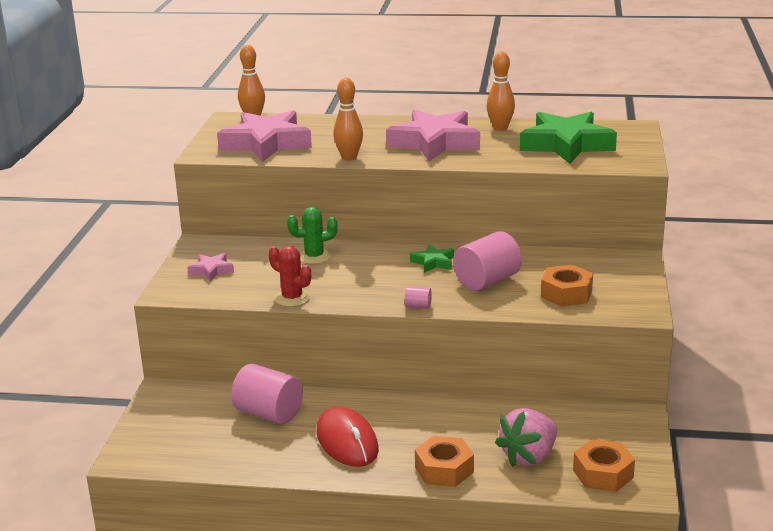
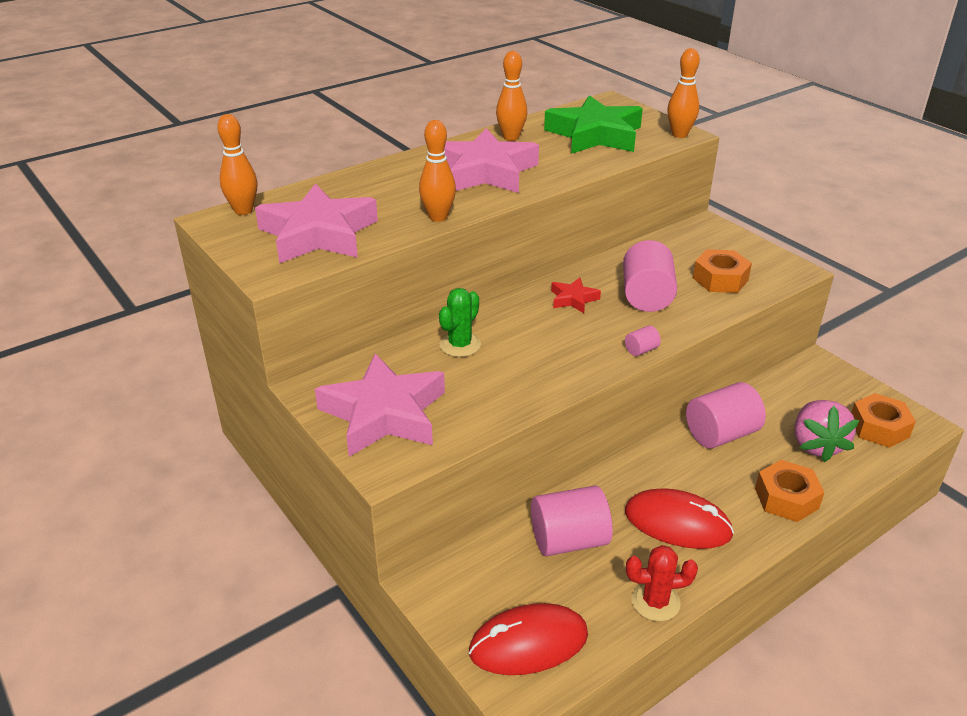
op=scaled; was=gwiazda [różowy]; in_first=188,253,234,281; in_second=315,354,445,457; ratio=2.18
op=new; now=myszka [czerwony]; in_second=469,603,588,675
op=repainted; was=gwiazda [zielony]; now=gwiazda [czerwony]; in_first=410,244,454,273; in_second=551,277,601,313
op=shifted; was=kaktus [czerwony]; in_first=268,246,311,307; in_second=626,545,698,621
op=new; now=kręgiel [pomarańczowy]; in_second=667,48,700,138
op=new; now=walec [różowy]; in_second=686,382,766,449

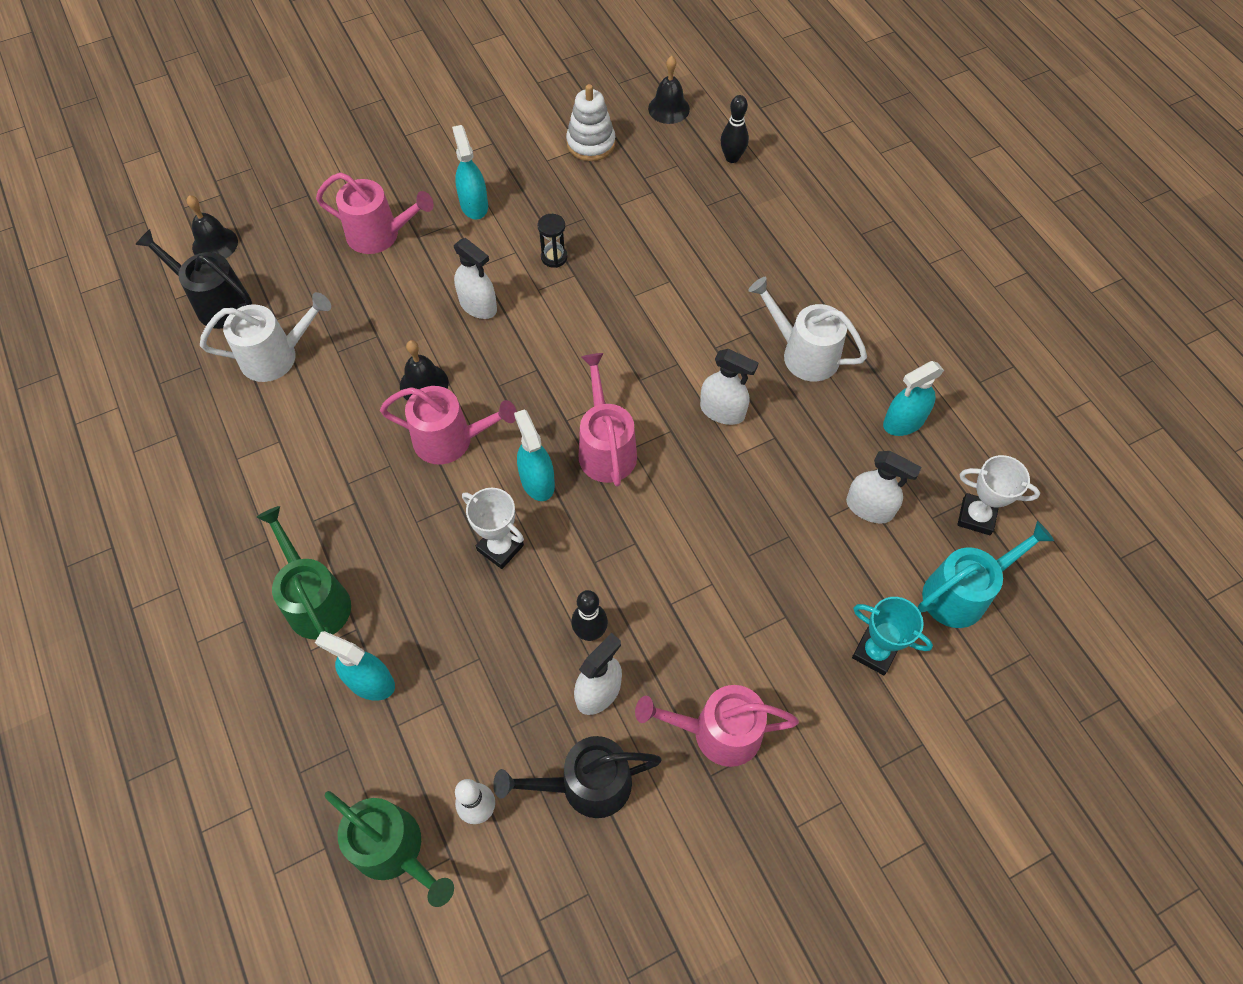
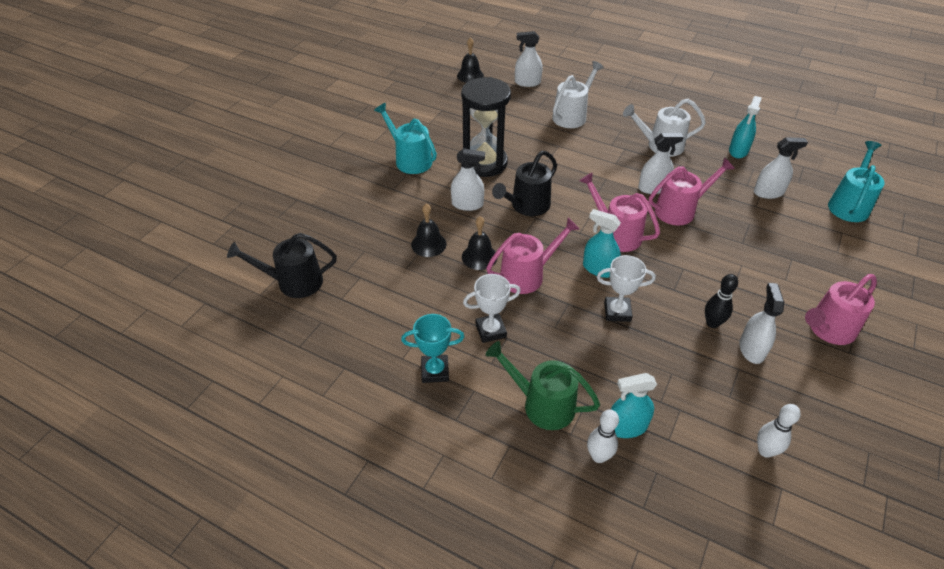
op=swapped; was=spryskiwacz [turkusowy]; now=konewka [turkusowy]; in_first=452,125,488,219; in_second=374,103,437,174
op=shifted; was=puchar [turkusowy]; in_first=852,597,933,675; in_second=401,314,464,383
op=shifted; was=dzwonek [czarny]; in_first=187,195,238,259; in_second=411,204,446,257
op=scaled; was=klepsydra [czarny]; in_first=538,214,568,268; in_second=461,77,511,177; ratio=2.47
op=shifted; was=puchar [biały]; in_first=957,455,1040,535; in_second=463,274,521,343
op=shifted; was=konewka [czarny]; in_first=493,736,662,818; in_second=492,151,557,216
op=swapped; was=kręgiel [czarny]; now=spryskiwacz [biały]; in_first=720,95,749,163; in_second=515,31,543,87
op=shifted; was=konewka [biały]; in_first=200,292,331,382; in_second=552,61,604,128
op=new; now=kręgiel [biały]; in_second=587,409,619,463
op=shifted; was=konewka [różowy]; in_first=316,172,434,254; in_second=649,158,735,225
op=gone; was=konewka [zielony]; in_first=325,791,454,907
op=gone; was=zabawka nakładanka [biały]; in_first=566,84,616,161

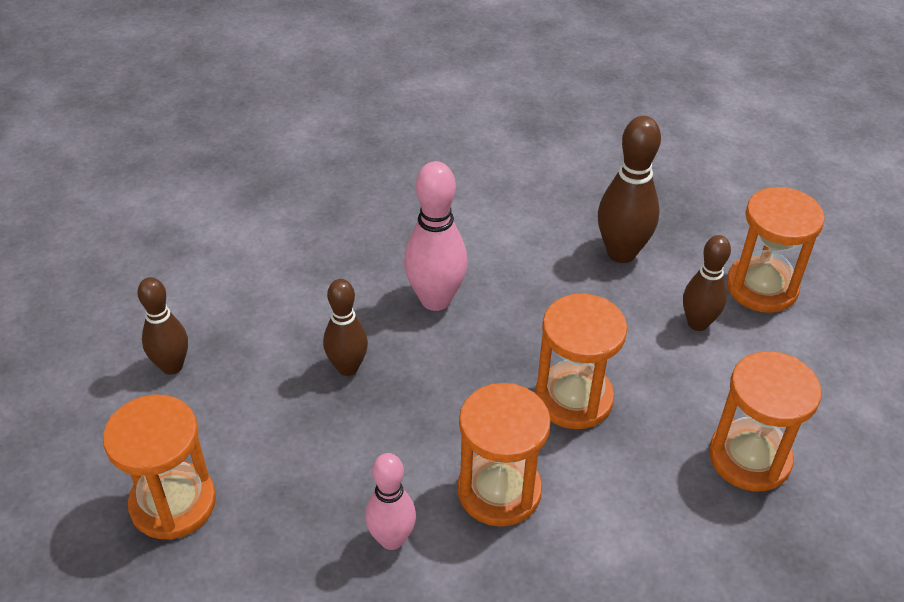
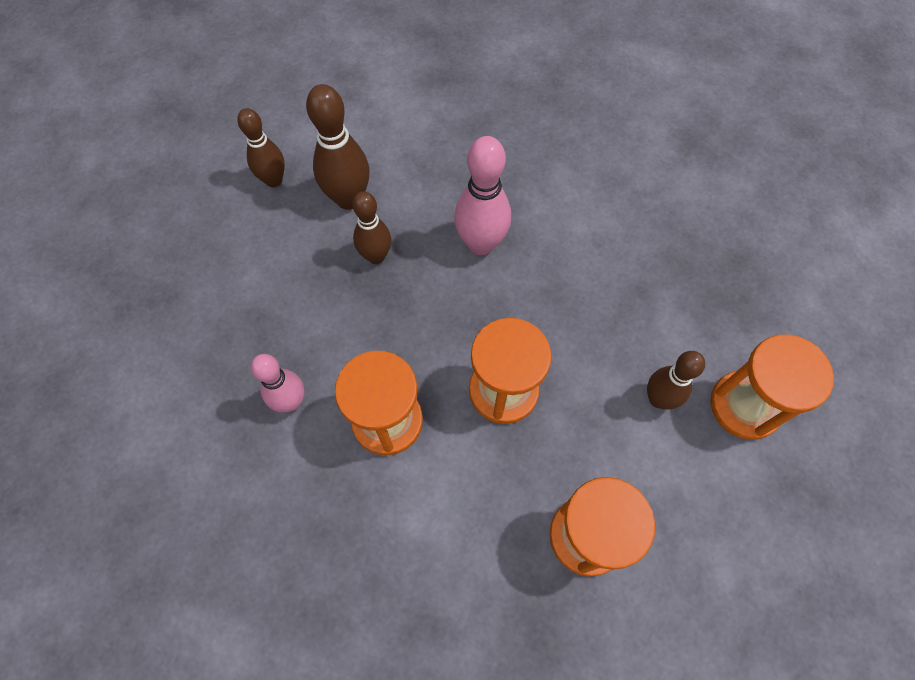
op=shifted; was=kręgiel [brązowy]; in_first=598,116,661,263; in_second=306,84,369,210
op=gone; was=klepsydra [pomarańczowy]; in_first=103,395,216,540

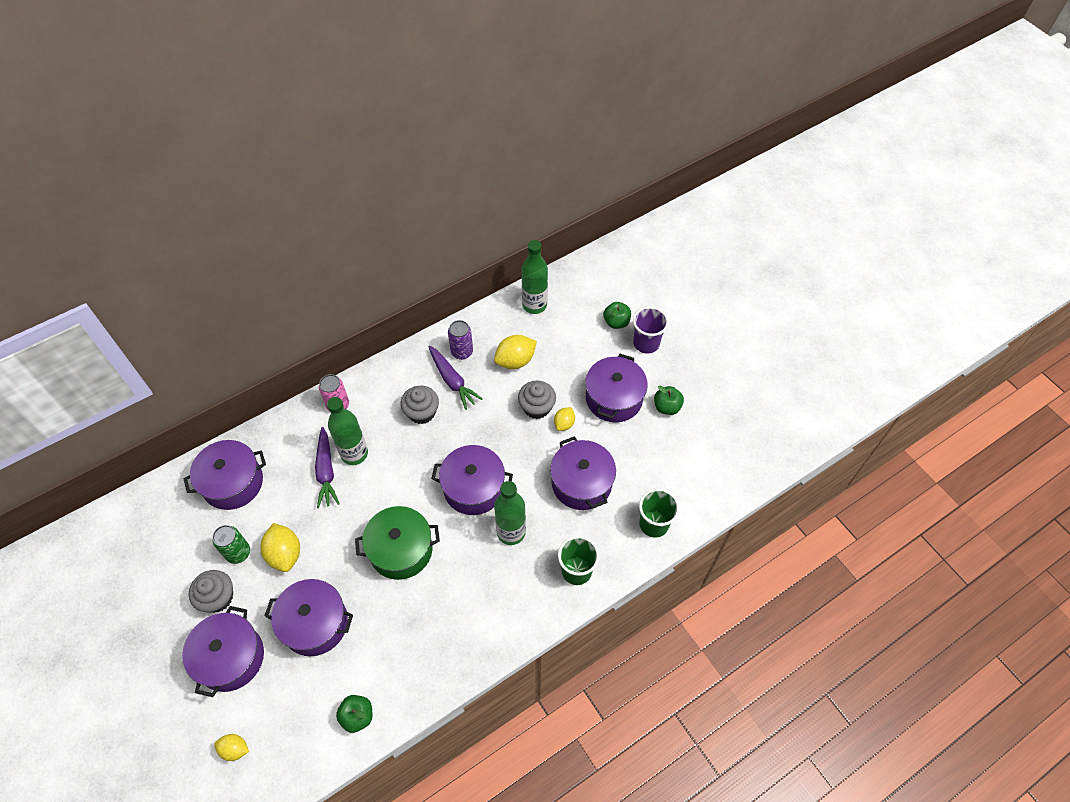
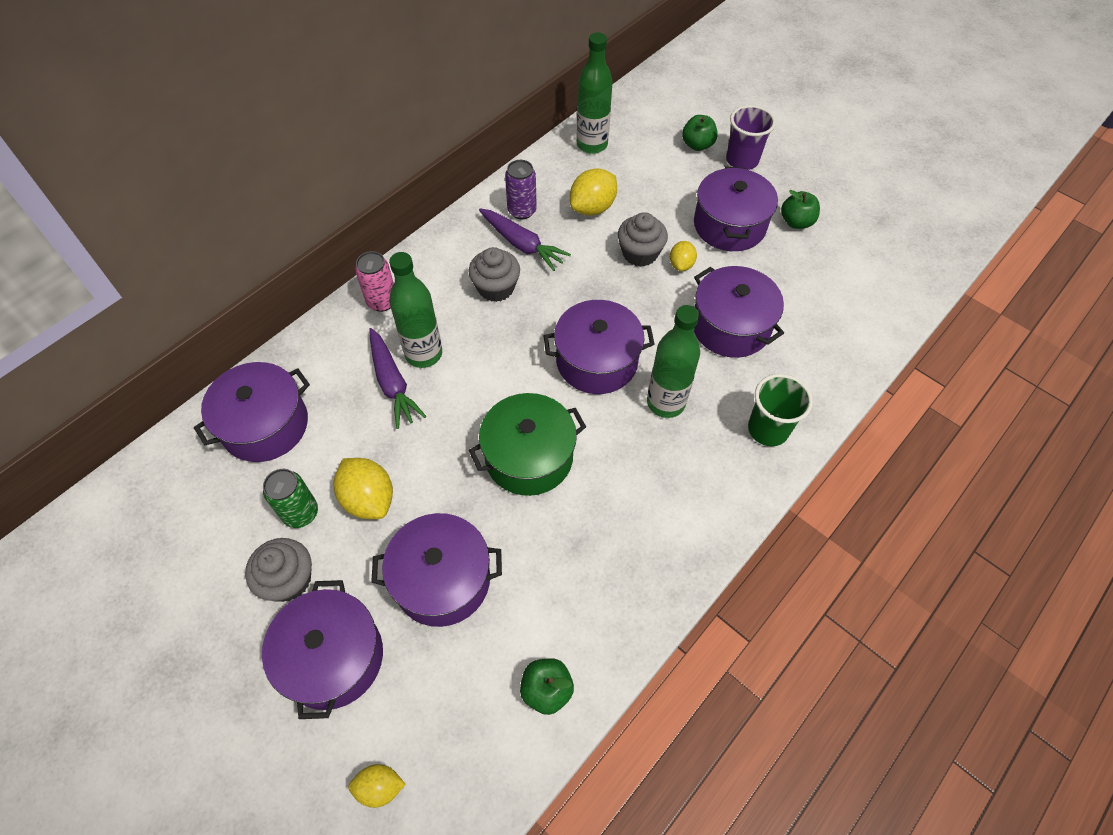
op=gone; was=szklanka [zielony]; in_first=639,488,680,538

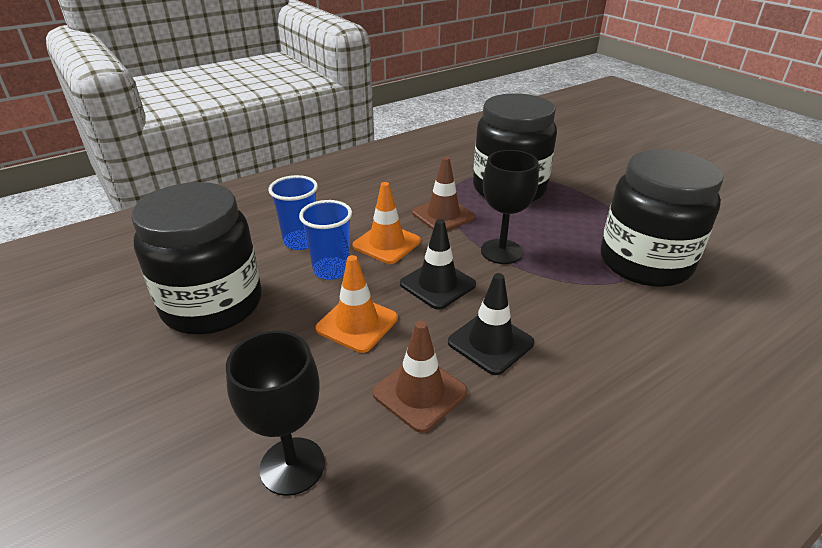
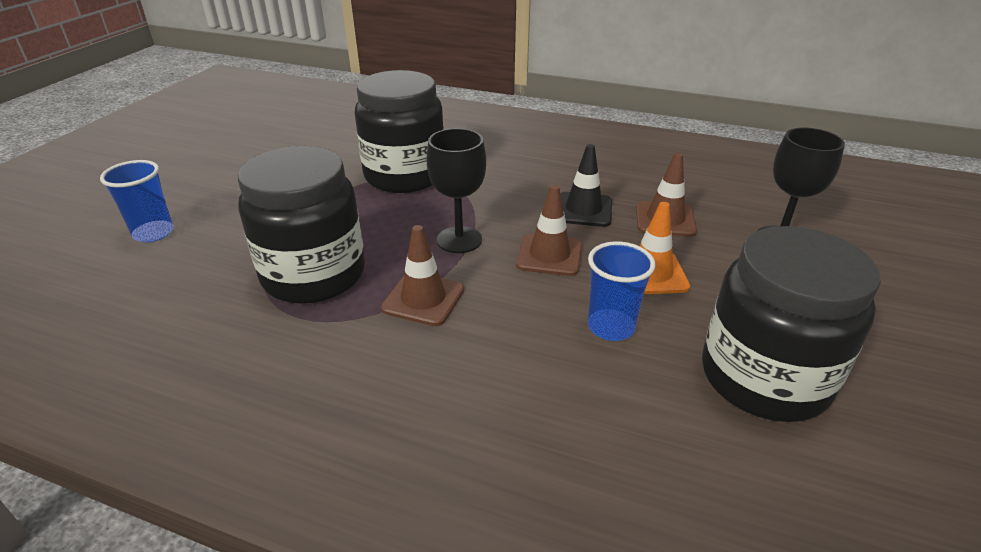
op=shifted; was=szklanka [niebieski]; in_first=268,175,318,250; in_second=100,160,174,242
op=repainted; was=pachołek [czarny]; now=pachołek [brązowy]; in_first=400,219,476,310; in_second=516,185,582,276
op=gone; was=pachołek [pomarańczowy]; in_first=352,182,421,264

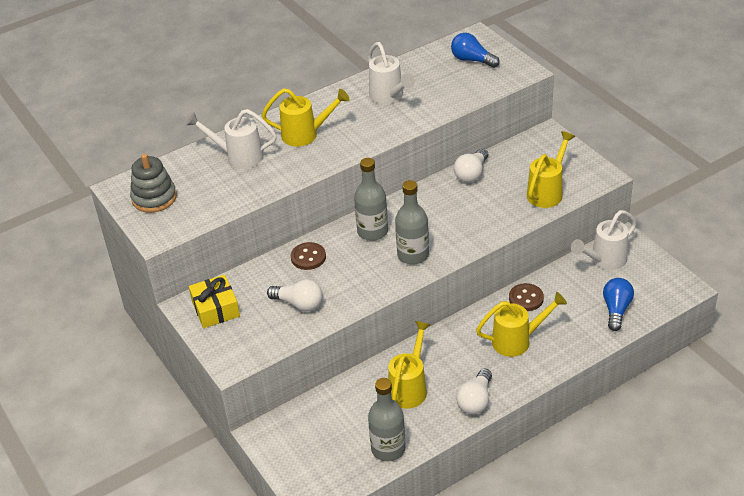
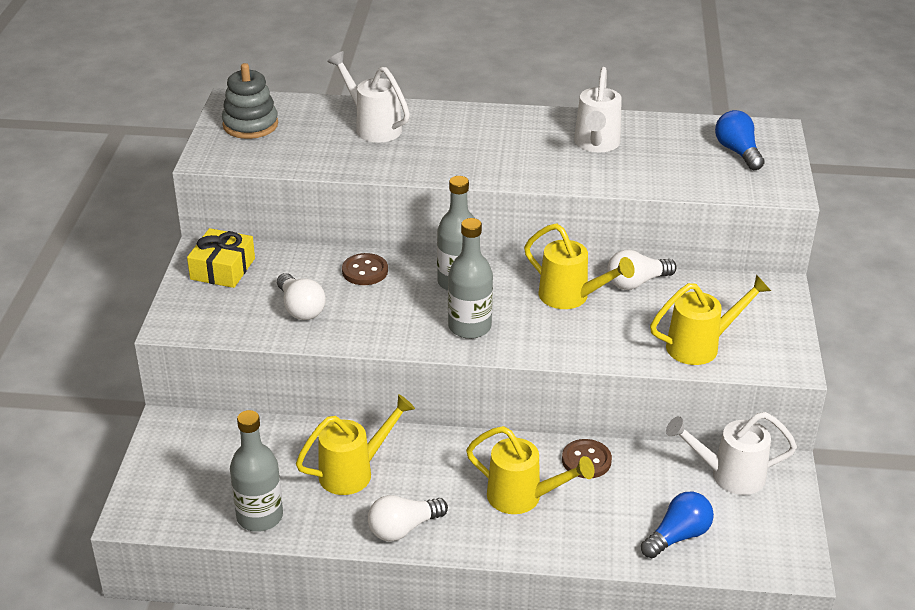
op=shifted; was=konewka [żółty]; in_first=262,88,350,147; in_second=524,223,635,309

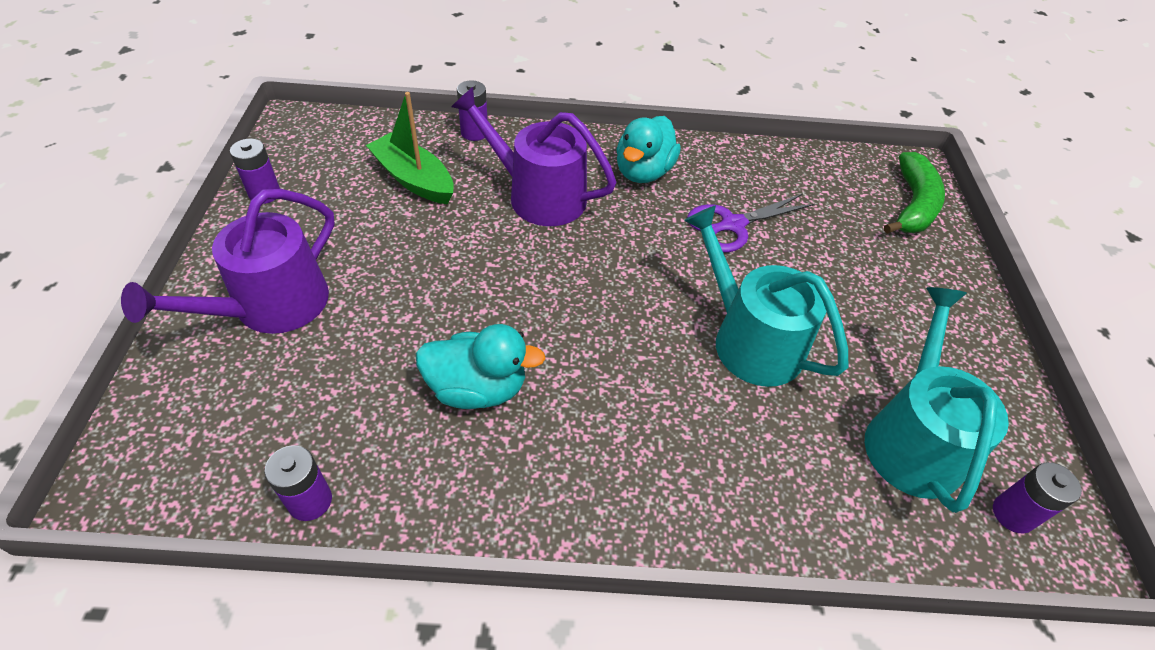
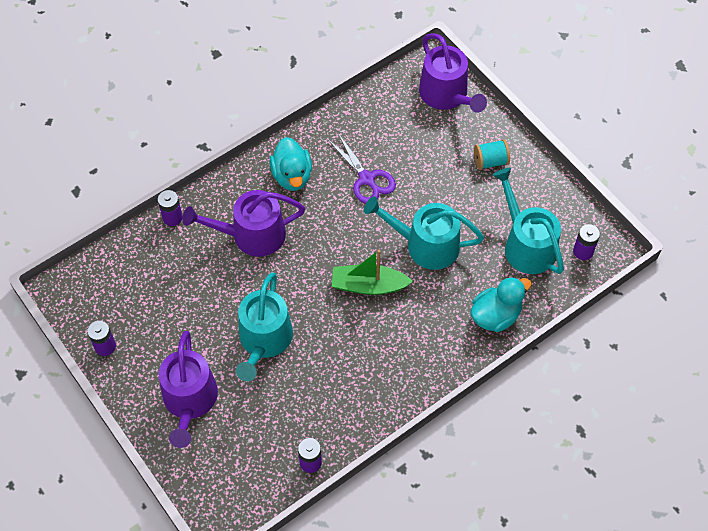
op=new; now=konewka [turkusowy]; in_second=236,272,293,381
op=rotated; was=nożyczki [fioletowy]; in_first=687,194,815,253; in_second=327,133,396,204; clockwise=-60
op=shifted; was=łódka [zielony]; in_first=366,92,454,204; in_second=332,250,413,295
op=swapped; was=banan [zielony]; now=konewka [fioletowy]; in_first=884,152,945,234; in_second=419,33,487,113
op=shifted; was=kaczka [turkusowy]; in_first=416,324,546,409; in_second=471,277,532,332
op=new; now=szpulka [turkusowy]; in_second=474,140,510,170

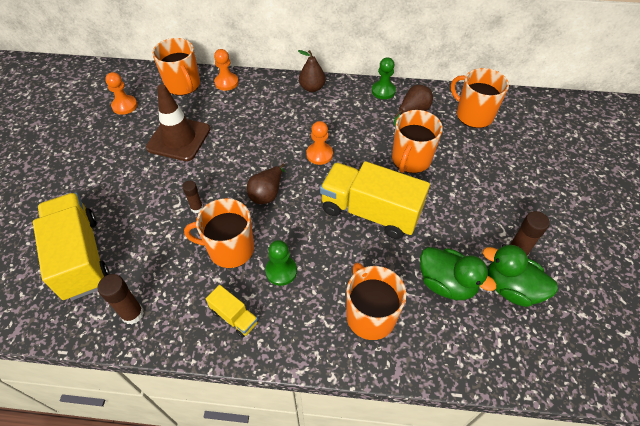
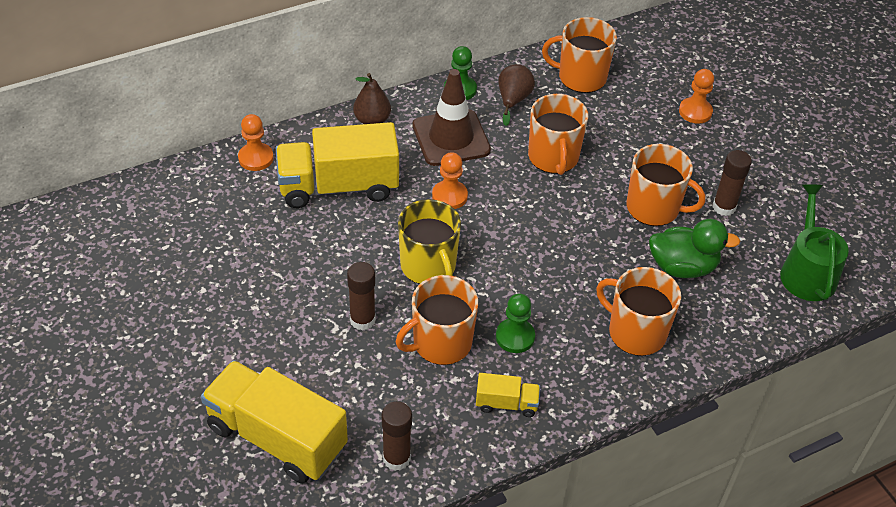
op=shifted; was=ciężarówka [żółty]; in_first=320,161,430,239; in_second=276,122,399,208
op=scaled; was=klej w sztyfcie [brązowy]; in_first=182,181,203,213; in_second=347,262,376,330; ratio=1.54
op=swapped; was=gruszka [brązowy]; now=kubek [żółty]; in_first=247,163,285,204; in_second=398,199,461,284
op=shifted; was=pachołek [brązowy]; in_first=146,84,210,161; in_second=412,69,491,166
op=shifted; was=kubek [pomarańczowy]; in_first=152,38,200,96; in_second=627,144,705,226
op=shifted; was=pionek [pomarańczowy]; in_first=105,72,137,115; in_second=679,69,714,124
op=new; now=konewka [zielony]; in_second=780,184,849,301
op=gone; was=kaczka [zielony]; in_first=483,244,558,307

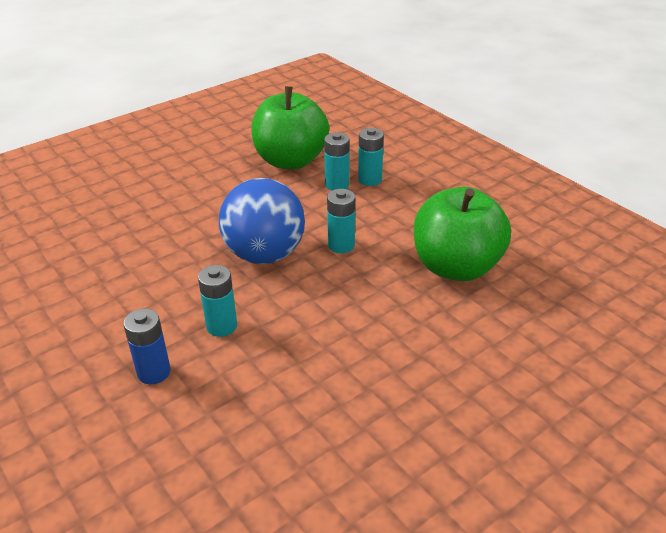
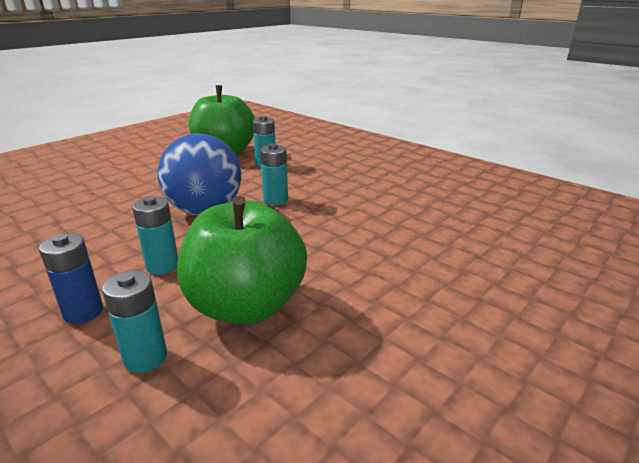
op=shifted; was=bateria [turkusowy]; in_first=358,128,384,186; in_second=102,270,167,373
op=shifted; was=jabłko [zielony]; in_first=414,187,511,281; in_second=177,196,307,325

